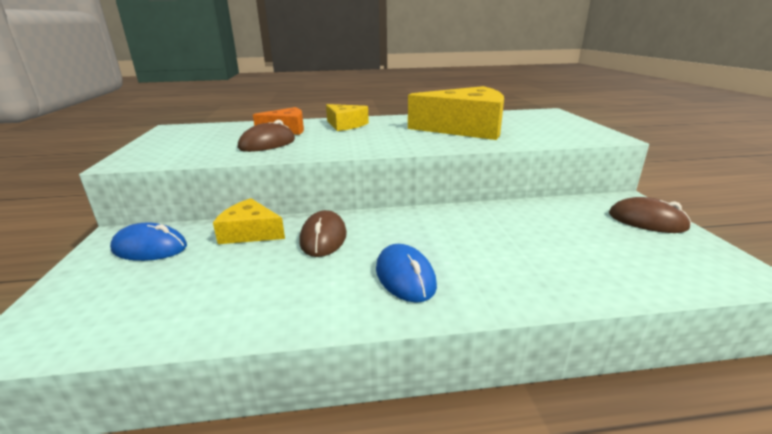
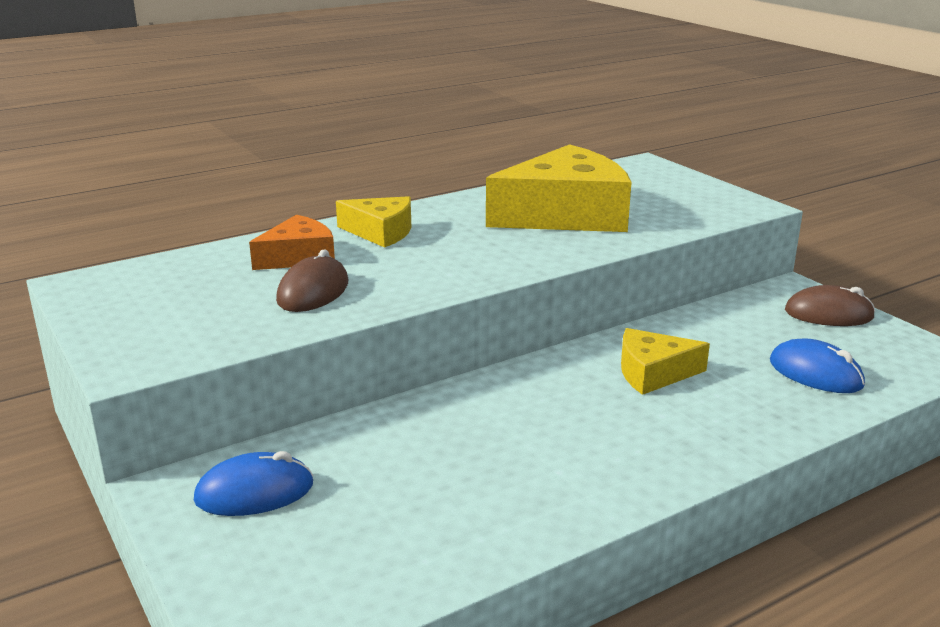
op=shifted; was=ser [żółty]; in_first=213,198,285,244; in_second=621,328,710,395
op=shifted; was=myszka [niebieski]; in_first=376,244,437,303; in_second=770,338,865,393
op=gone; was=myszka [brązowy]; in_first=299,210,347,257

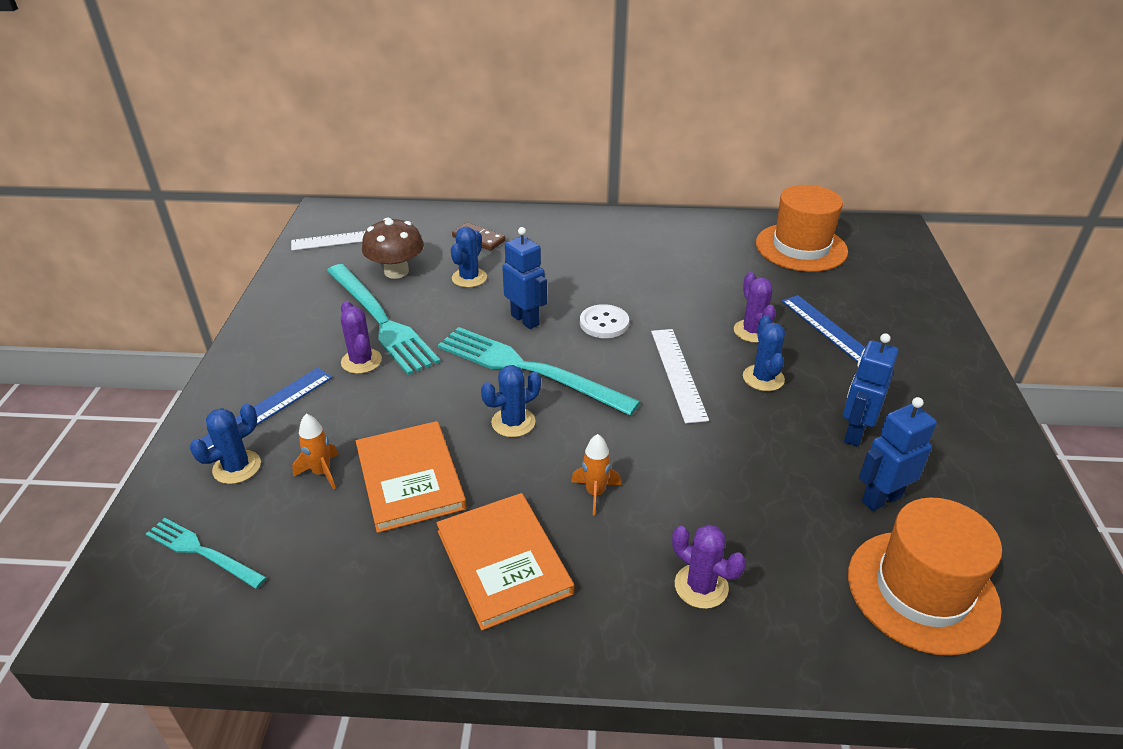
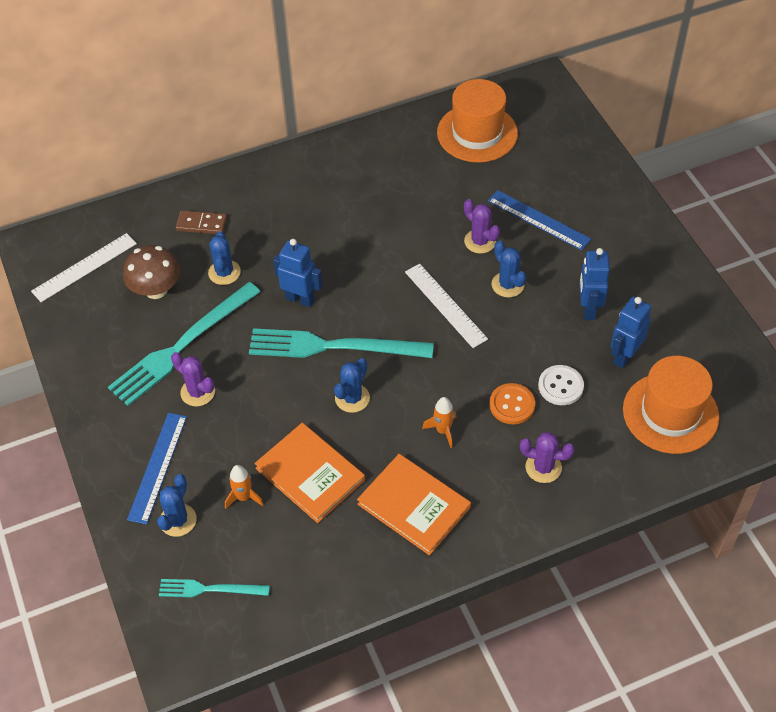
op=rotated; was=widelec [turkusowy]; in_first=327,264,440,375; in_second=108,282,260,406; clockwise=105
op=new; now=guzik [pomarańczowy]; in_second=489,383,535,424
op=shifted; was=guzik [biały]; in_first=580,304,629,338; in_second=538,365,584,405

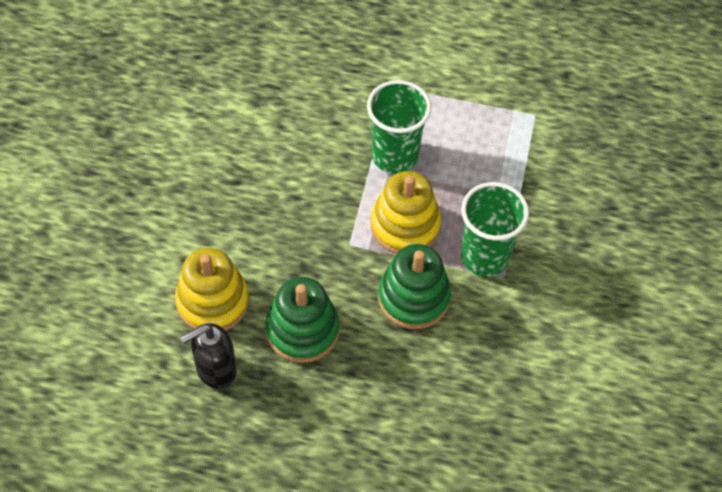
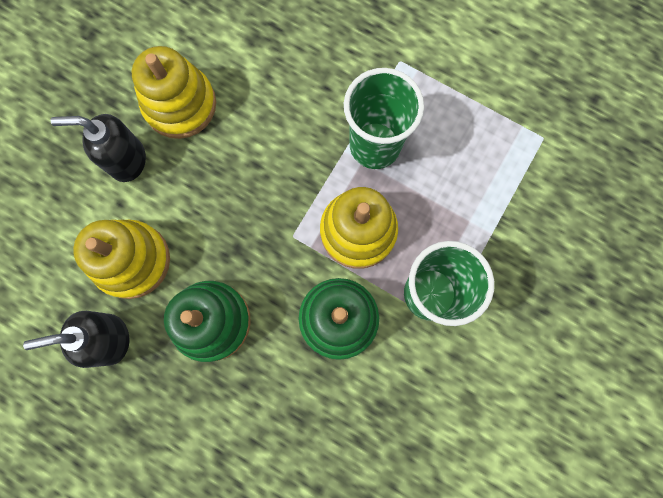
op=new; now=dozownik mydła [czarny]; in_second=51,114,146,182
op=new; now=zabawka nakładanka [żółty]; in_second=131,46,216,139

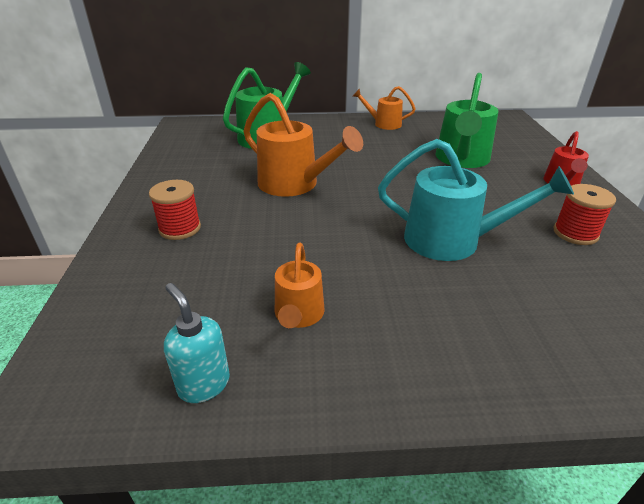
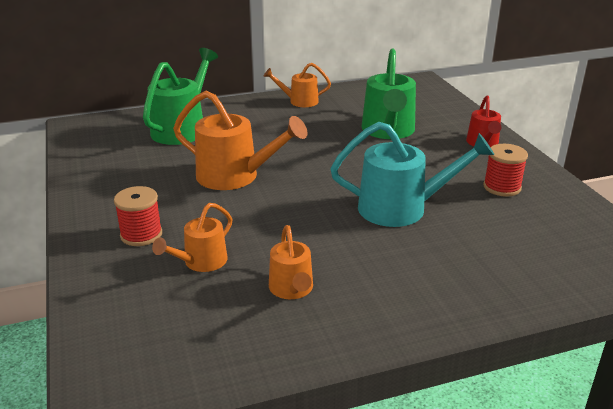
op=new; now=konewka [pomarańczowy]; in_second=152,203,232,272
op=gone; was=dozownik mydła [turkusowy]; in_first=164,283,230,403

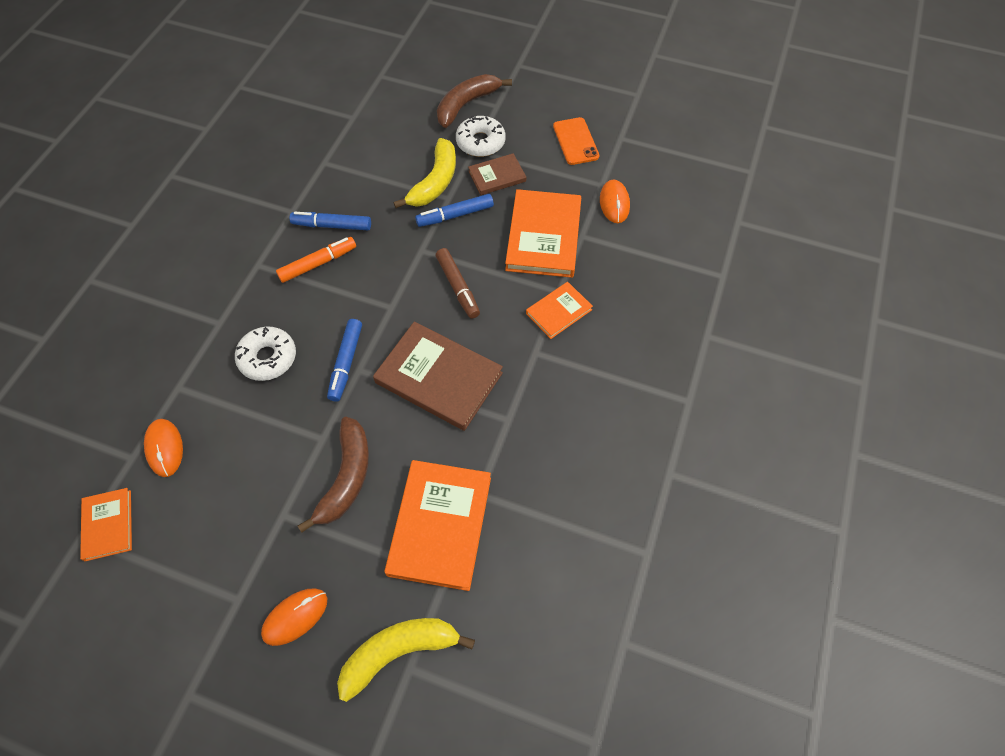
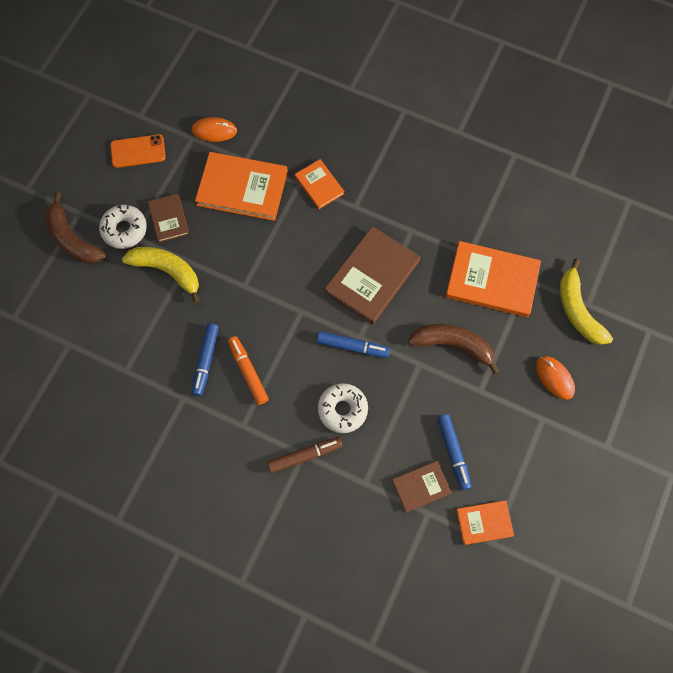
op=shifted; was=flamaster [brązowy]; in_first=436,248,480,319; in_second=267,437,343,473
op=swapped; was=myszka [pomarańczowy]; now=książka [brązowy]; in_first=144,419,183,477; in_second=392,461,452,513
op=shifted; was=flamaster [niebieski]; in_first=415,194,494,227; in_second=437,414,472,490

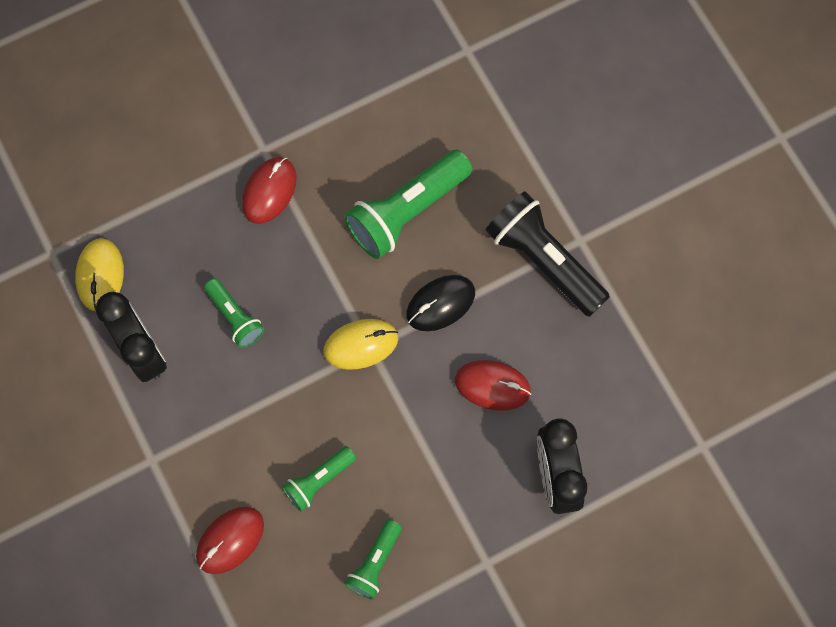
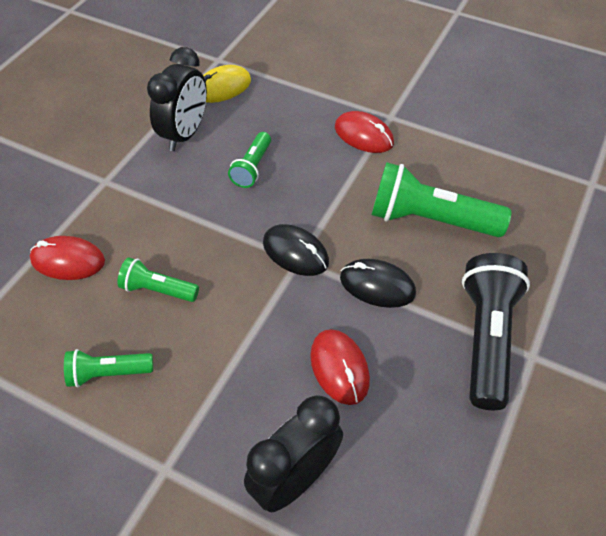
op=repainted; was=myszka [żółty]; now=myszka [czarny]; in_first=323,319,398,370; in_second=263,224,329,276
op=rotated; was=myszka [czerwony]; in_first=242,157,296,224; in_second=335,111,394,153; clockwise=45

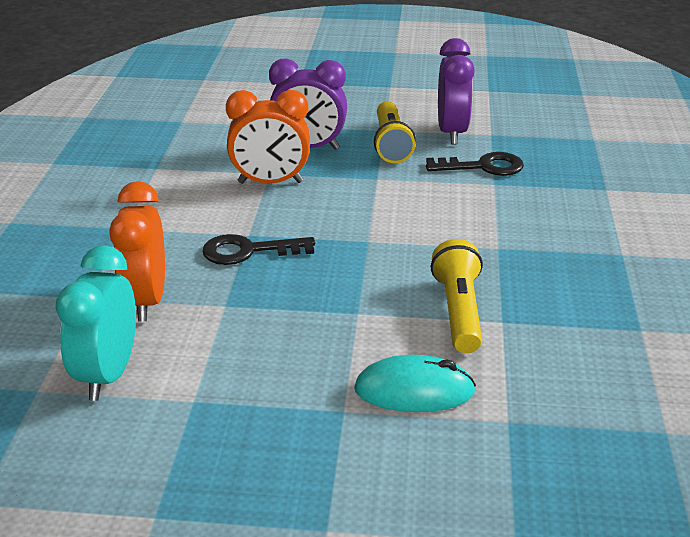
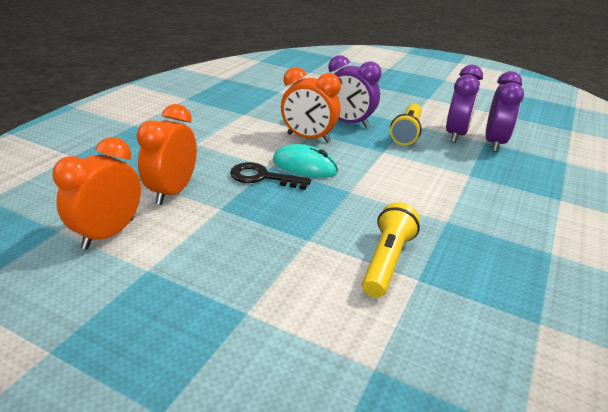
op=repainted; was=budzik [turkusowy]; now=budzik [pomarańczowy]; in_first=56,245,136,401; in_second=52,137,141,250
op=shifted; was=myszka [turkusowy]; in_first=354,355,476,412; in_second=273,144,338,178
op=new; now=budzik [fioletowy]; in_second=485,71,524,152
op=gone; was=klucz [czarny]; in_first=426,152,524,176

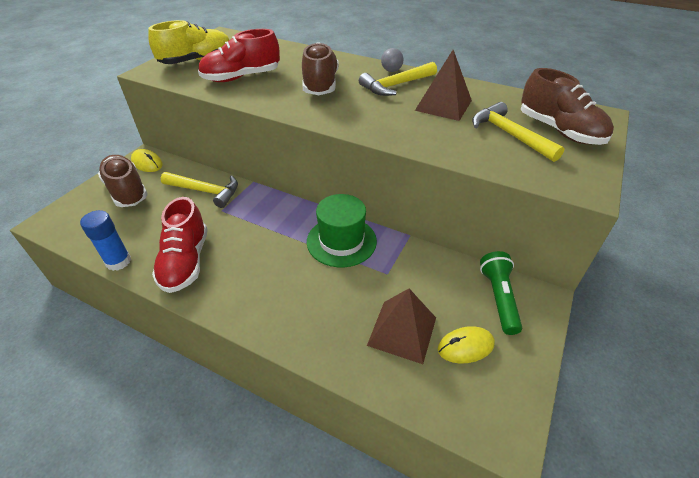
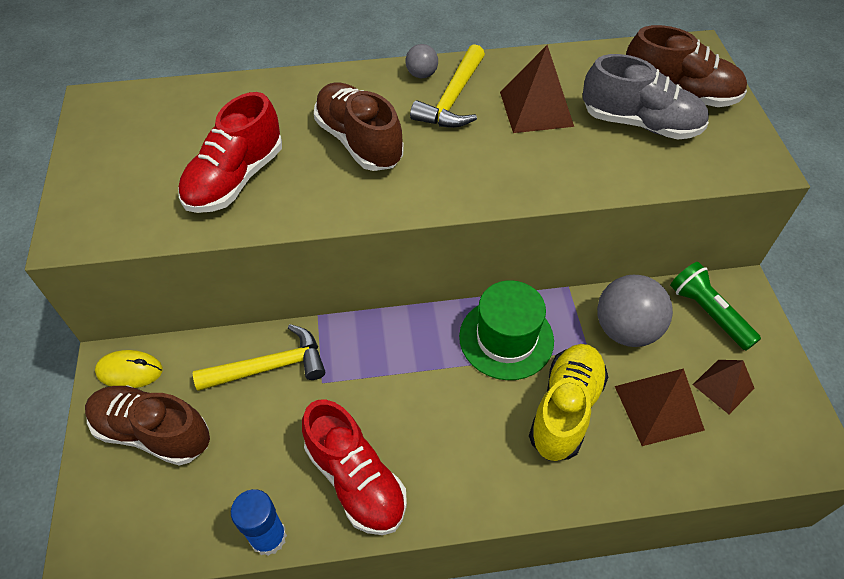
op=shifted; was=but [żółty]; in_first=148,20,229,64; in_second=529,344,608,461
op=swapped; was=młotek [żółty]; now=but [szary]; in_first=472,102,565,162; in_second=583,54,709,140
op=new; now=piłka [szary]; in_second=597,275,673,347
op=swapped; was=myszka [żółty]; now=piramida [brązowy]; in_first=438,326,495,364; in_second=693,360,755,414

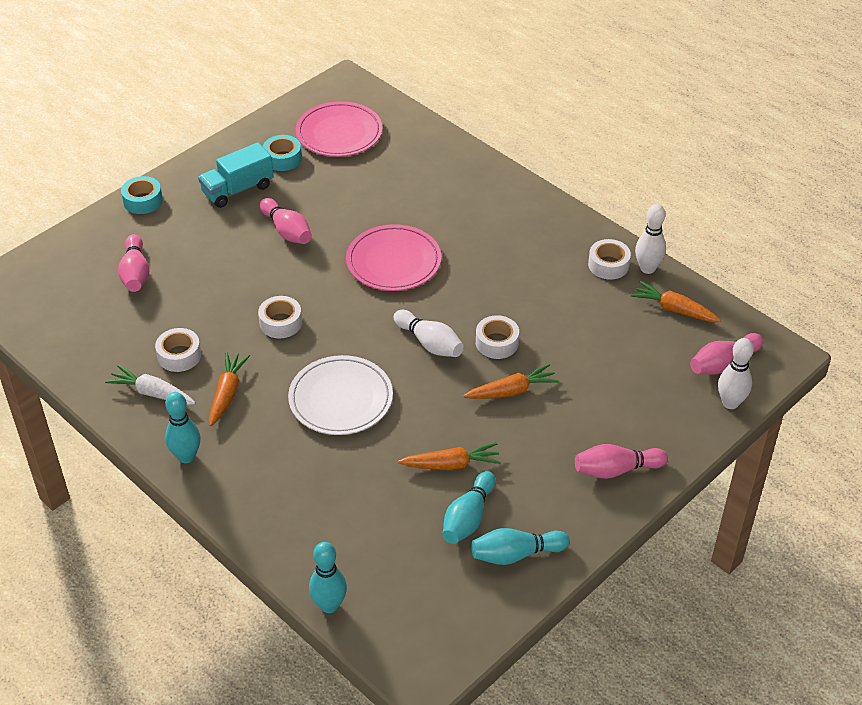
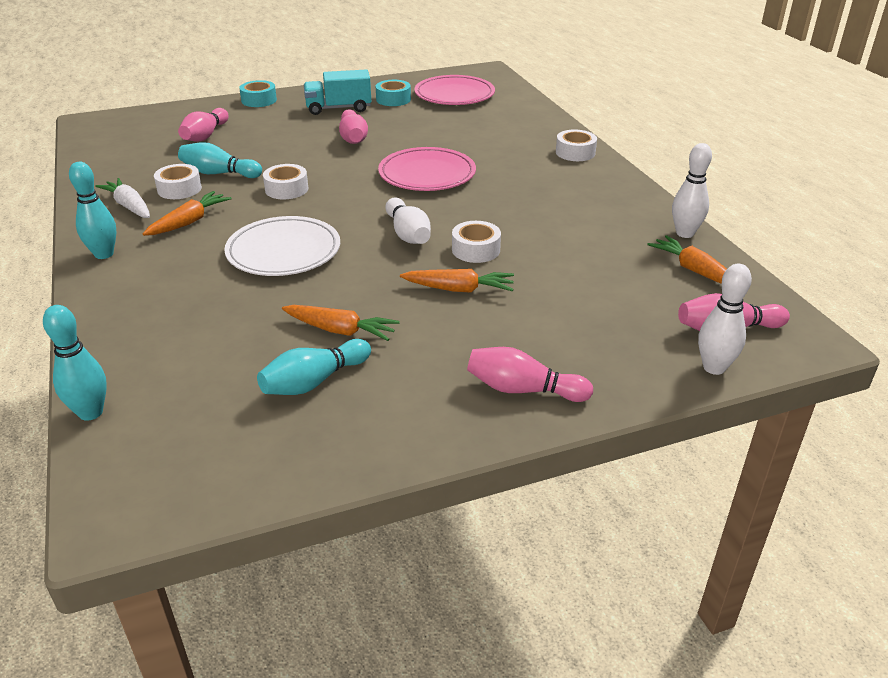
op=shifted; was=kręgiel [turkusowy]; in_first=471,528,570,565; in_second=178,142,262,178
op=shifted; was=taśma klejąca [biały]; in_first=588,239,631,280; in_second=556,130,597,161

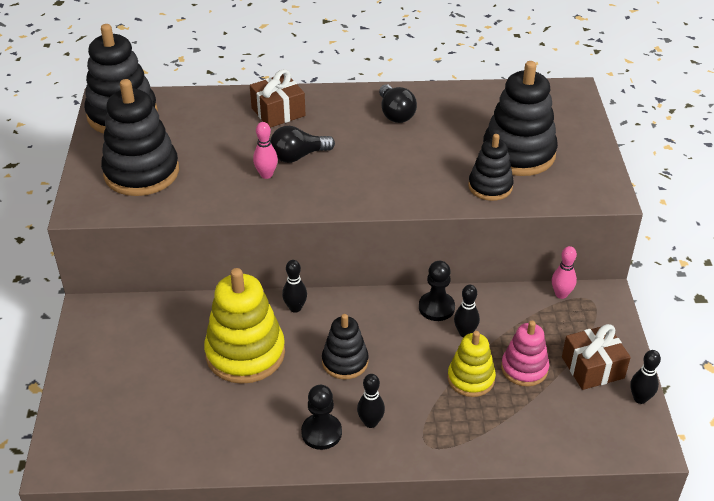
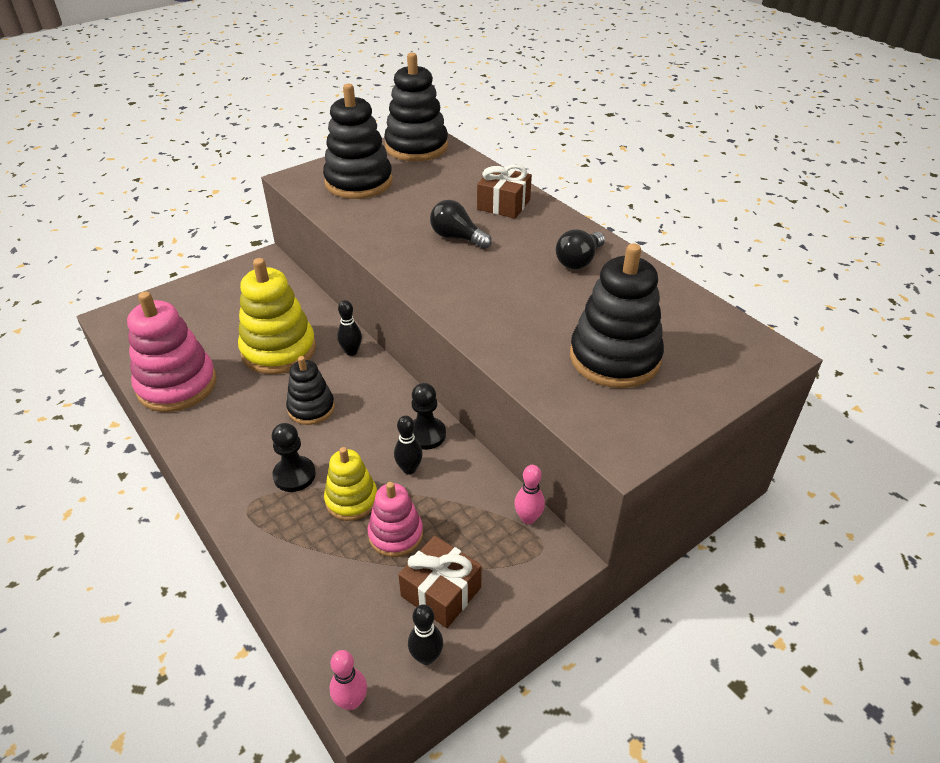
op=new; now=zabawka nakładanka [różowy]; in_second=127,292,217,412
op=shifted; was=pionek [czarny]; in_first=301,385,342,450; in_second=272,423,316,492
op=shifted; was=kręgiel [różowy]; in_first=253,122,278,179; in_second=330,650,367,710
op=gone; was=kręgiel [czarny]; in_first=357,374,385,428
op=gone; was=zabawka nakładanka [czarny]; in_first=468,134,514,201

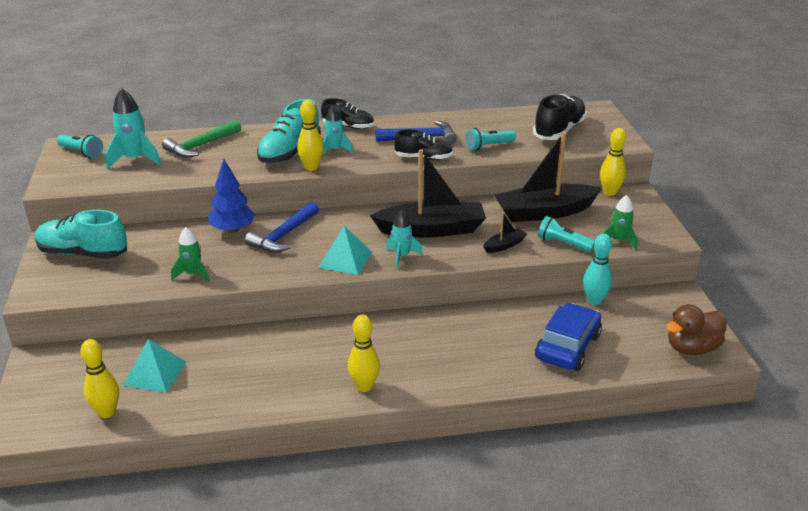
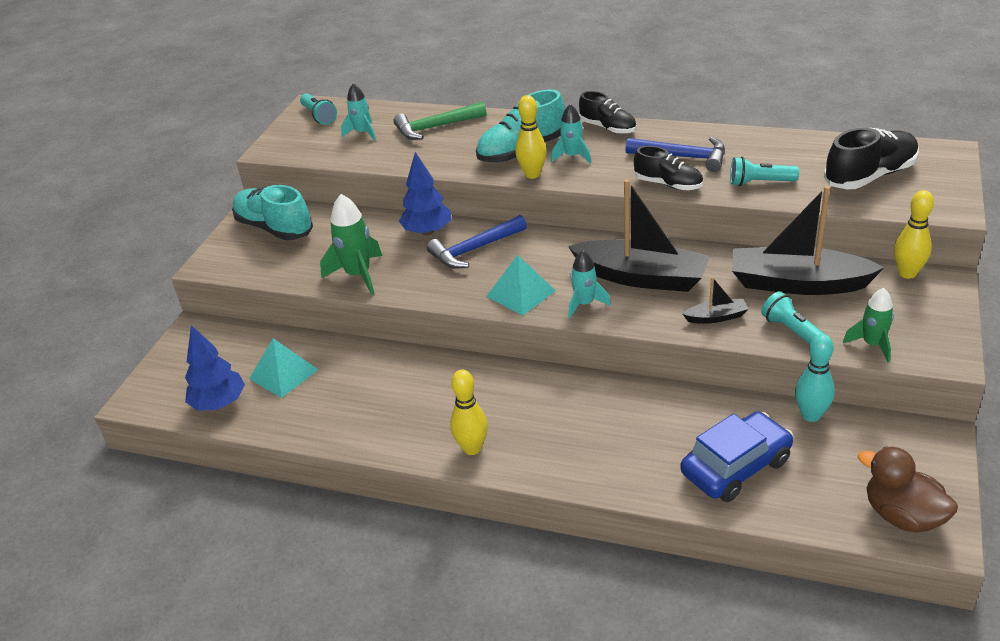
op=swapped; was=kręgiel [żółty]; now=drzewko [niebieski]; in_first=80,339,119,418; in_second=185,325,245,411
op=scaled; was=rakieta [zielony]; in_first=171,227,210,282; in_second=320,194,382,295; ratio=1.55
op=scaled; was=rakieta [turkusowy]; in_first=105,88,161,169; in_second=341,83,376,141; ratio=0.65
op=rotated; was=kaczka [brązowy]; in_first=666,304,727,355; in_second=858,447,958,533; clockwise=45

